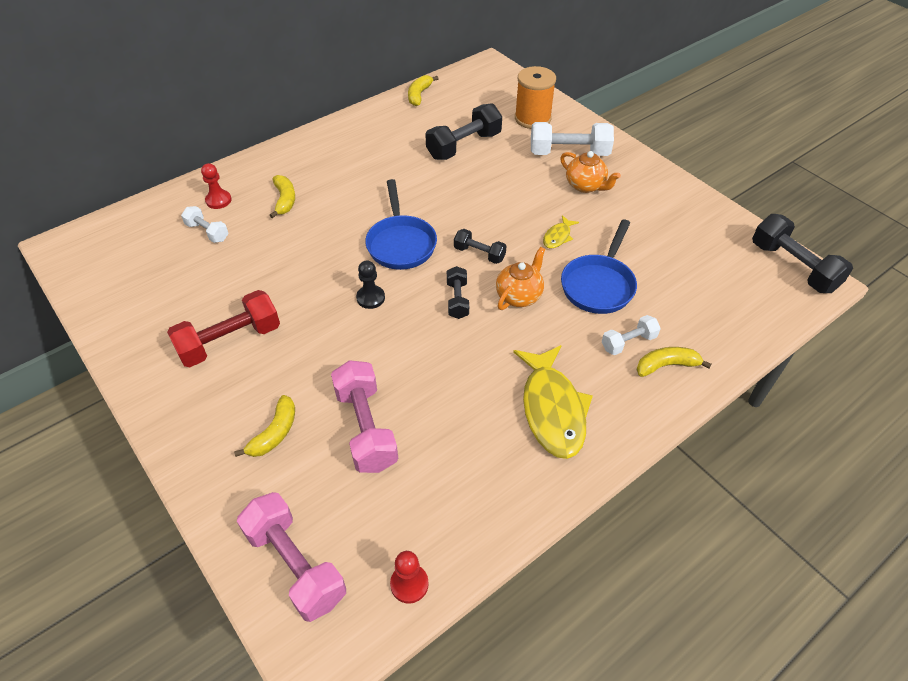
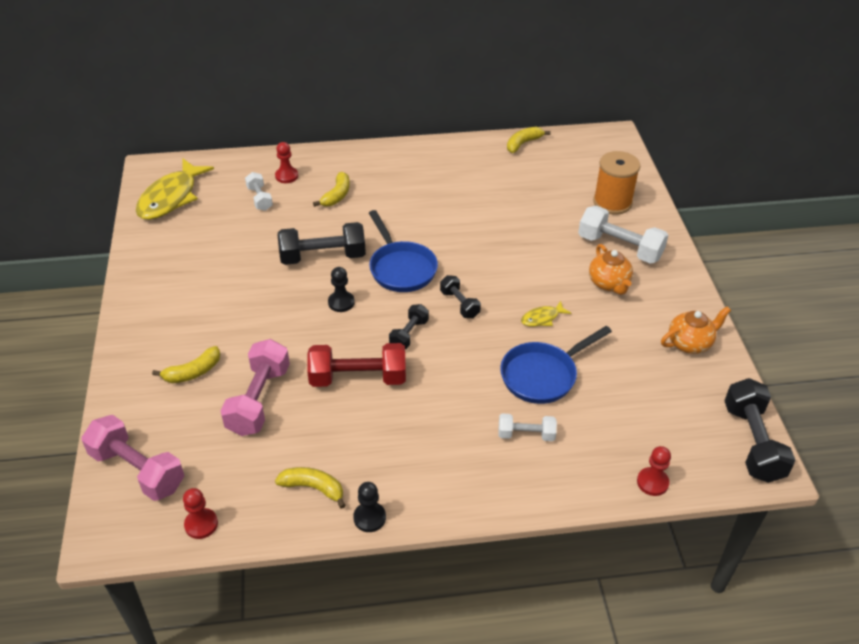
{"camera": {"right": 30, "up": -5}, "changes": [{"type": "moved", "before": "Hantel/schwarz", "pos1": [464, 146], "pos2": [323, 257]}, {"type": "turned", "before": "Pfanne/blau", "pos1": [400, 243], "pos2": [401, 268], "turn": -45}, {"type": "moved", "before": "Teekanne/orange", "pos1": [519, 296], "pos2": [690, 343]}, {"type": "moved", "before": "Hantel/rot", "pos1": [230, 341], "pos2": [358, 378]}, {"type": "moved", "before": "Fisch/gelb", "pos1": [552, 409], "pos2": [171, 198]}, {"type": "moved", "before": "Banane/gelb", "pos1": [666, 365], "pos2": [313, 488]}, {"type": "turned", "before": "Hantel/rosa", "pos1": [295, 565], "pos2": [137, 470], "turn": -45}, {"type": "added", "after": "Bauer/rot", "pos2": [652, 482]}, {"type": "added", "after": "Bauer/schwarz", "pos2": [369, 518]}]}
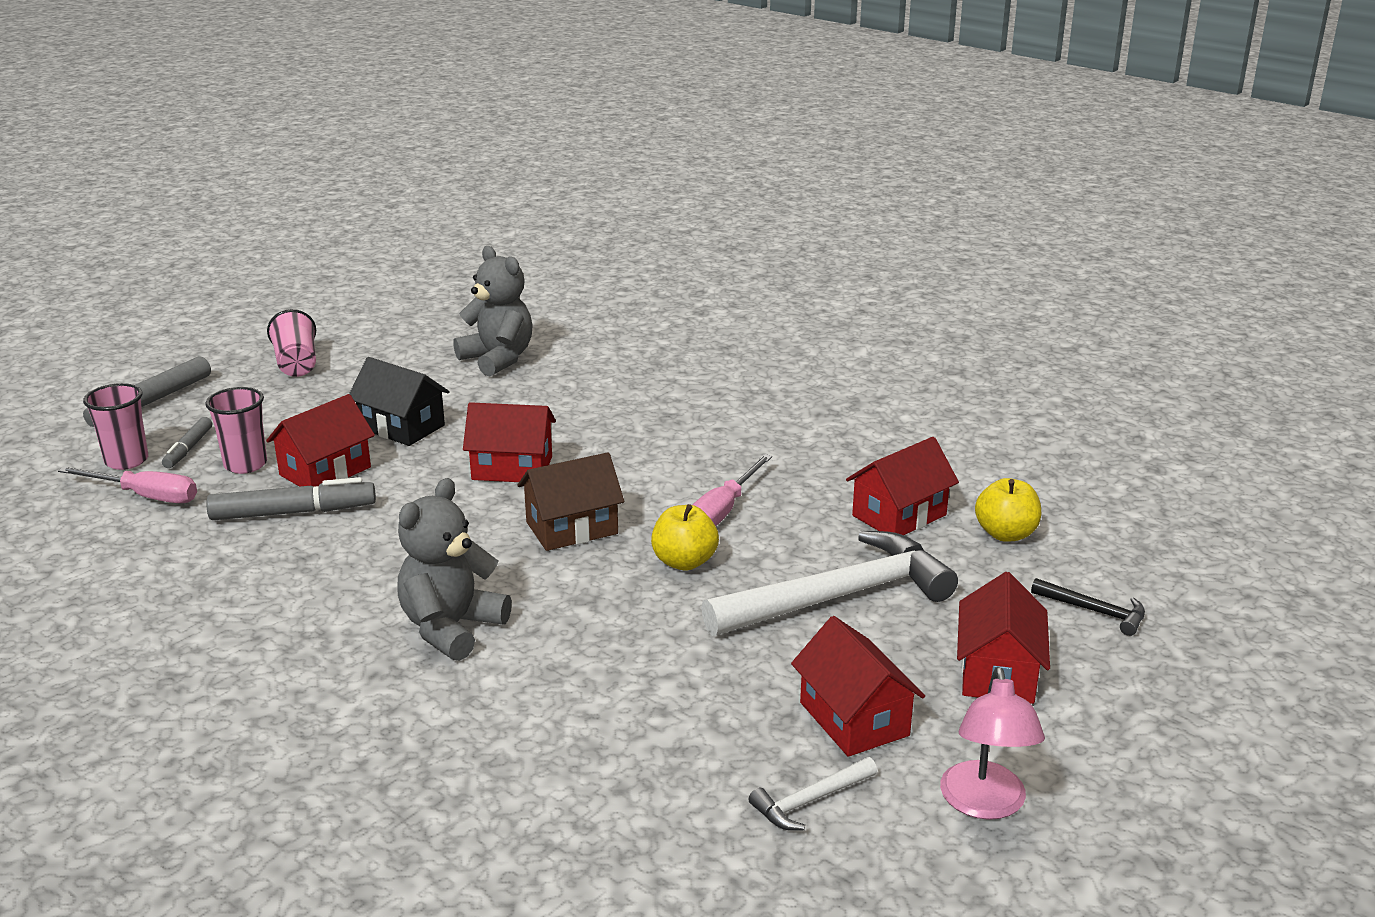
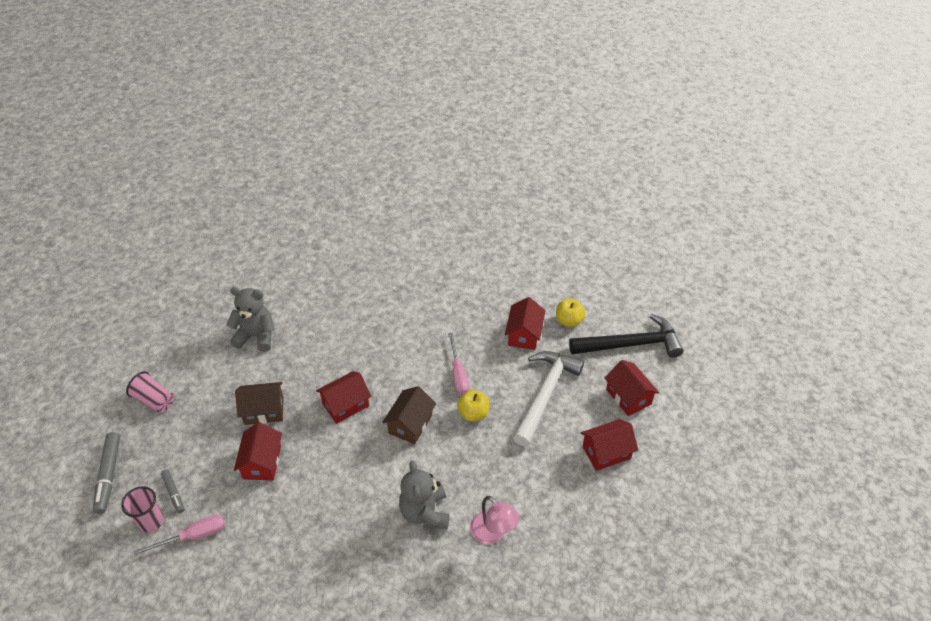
{"camera": {"right": -40, "up": 20}, "changes": [{"type": "recoloured", "before": "Haus/schwarz", "after": "Haus/braun", "pos1": [402, 427], "pos2": [264, 411]}, {"type": "removed", "before": "Becher/rosa", "pos1": [245, 464]}, {"type": "removed", "before": "Filzstift/grau", "pos1": [293, 512]}, {"type": "resized", "before": "Hammer/schwarz", "pos1": [1094, 611], "pos2": [630, 344], "scale": 2.27}, {"type": "turned", "before": "Haus/rot", "pos1": [854, 719], "pos2": [606, 452], "turn": -45}, {"type": "moved", "before": "Lampe/rosa", "pos1": [985, 804], "pos2": [493, 534]}, {"type": "removed", "before": "Hammer/weiß", "pos1": [810, 801]}]}
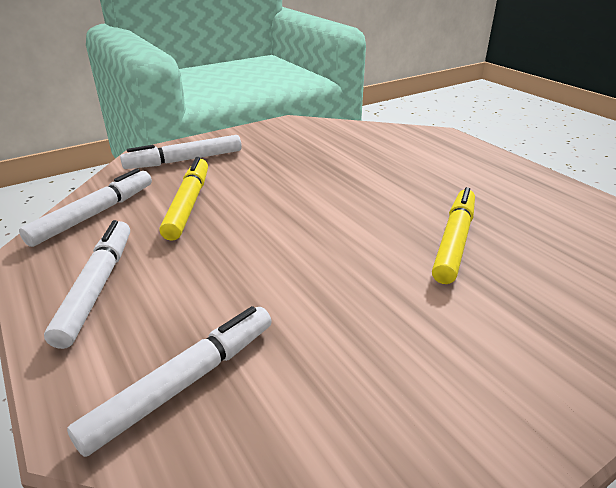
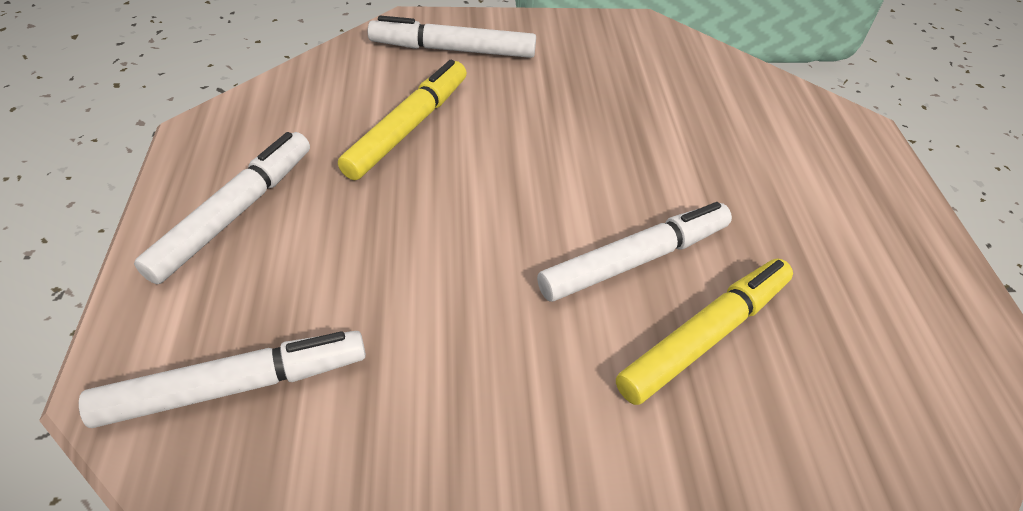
{"camera": {"right": 25, "up": 15}, "changes": [{"type": "moved", "before": "Filzstift/weiß", "pos1": [94, 214], "pos2": [635, 260]}]}
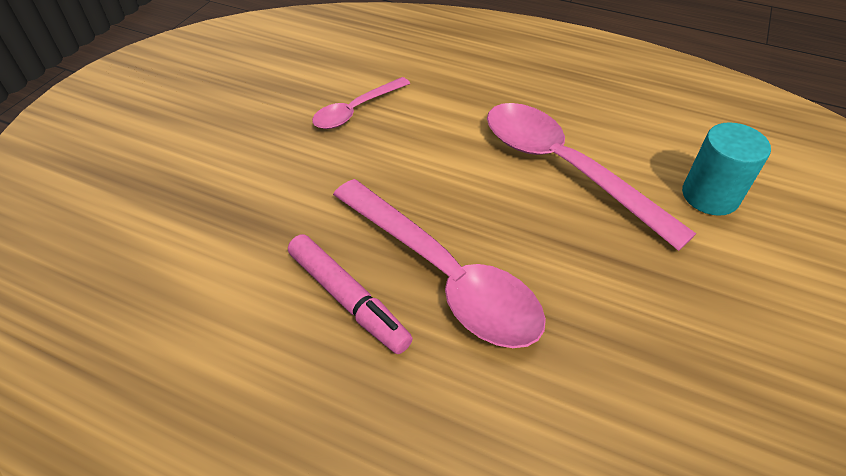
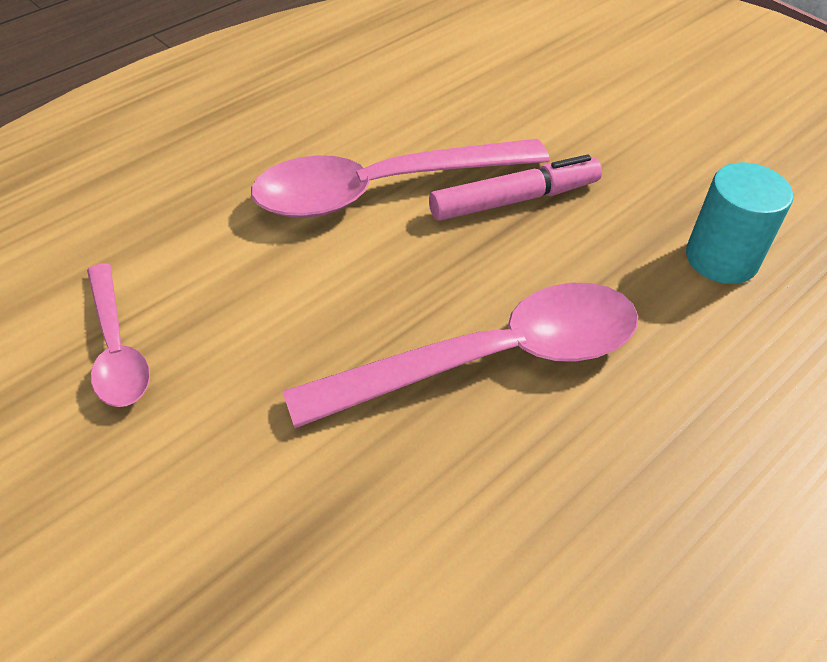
{"camera": {"right": -70, "up": 0}, "changes": [{"type": "moved", "before": "Vollzylinder/türkis", "pos1": [710, 196], "pos2": [721, 258]}, {"type": "moved", "before": "Filzstift/rosa", "pos1": [348, 299], "pos2": [514, 200]}]}
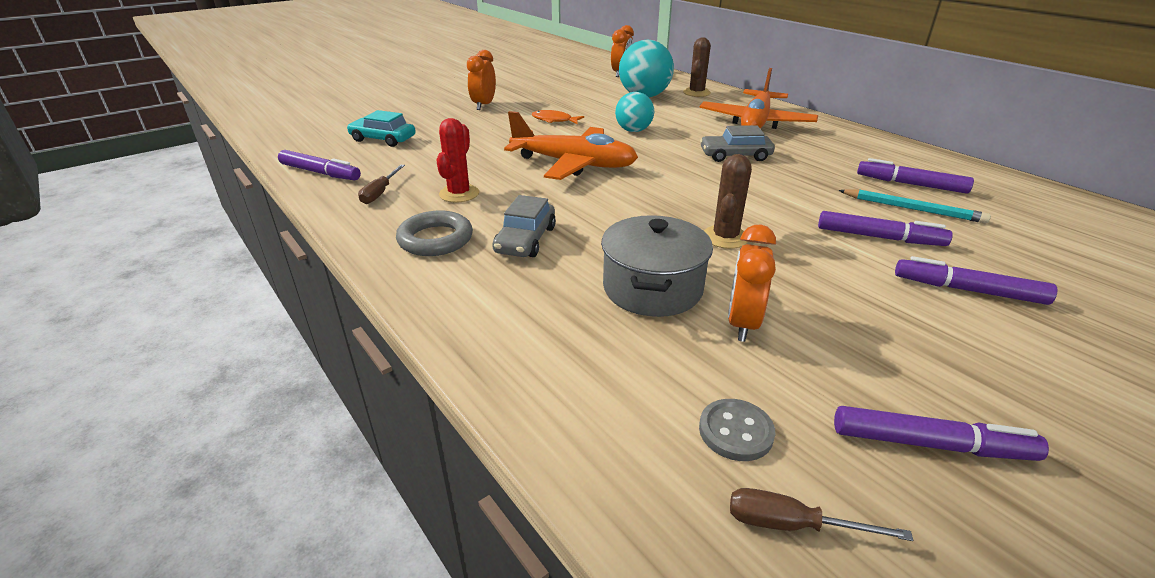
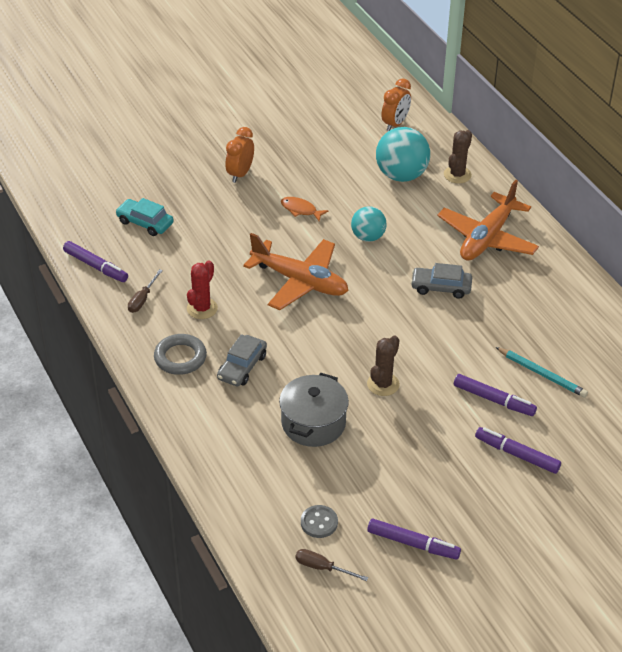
{"camera": {"right": 10, "up": 10}, "changes": [{"type": "removed", "before": "Filzstift/lila", "pos1": [910, 184]}, {"type": "removed", "before": "Wecker/orange", "pos1": [742, 323]}]}
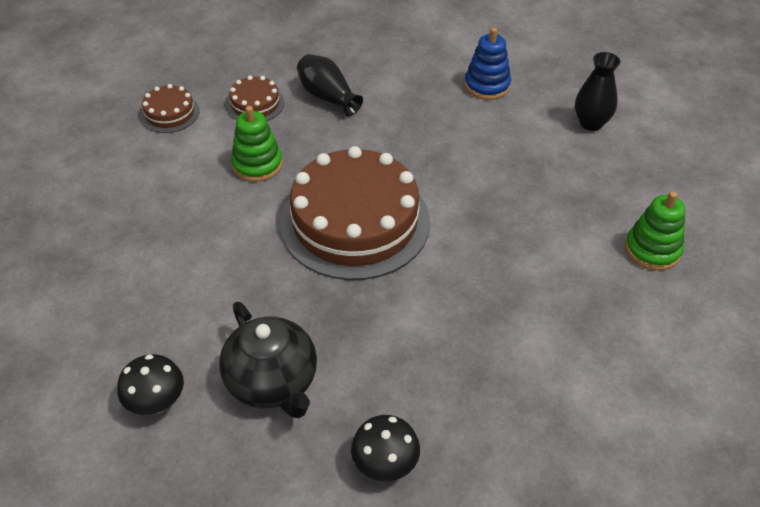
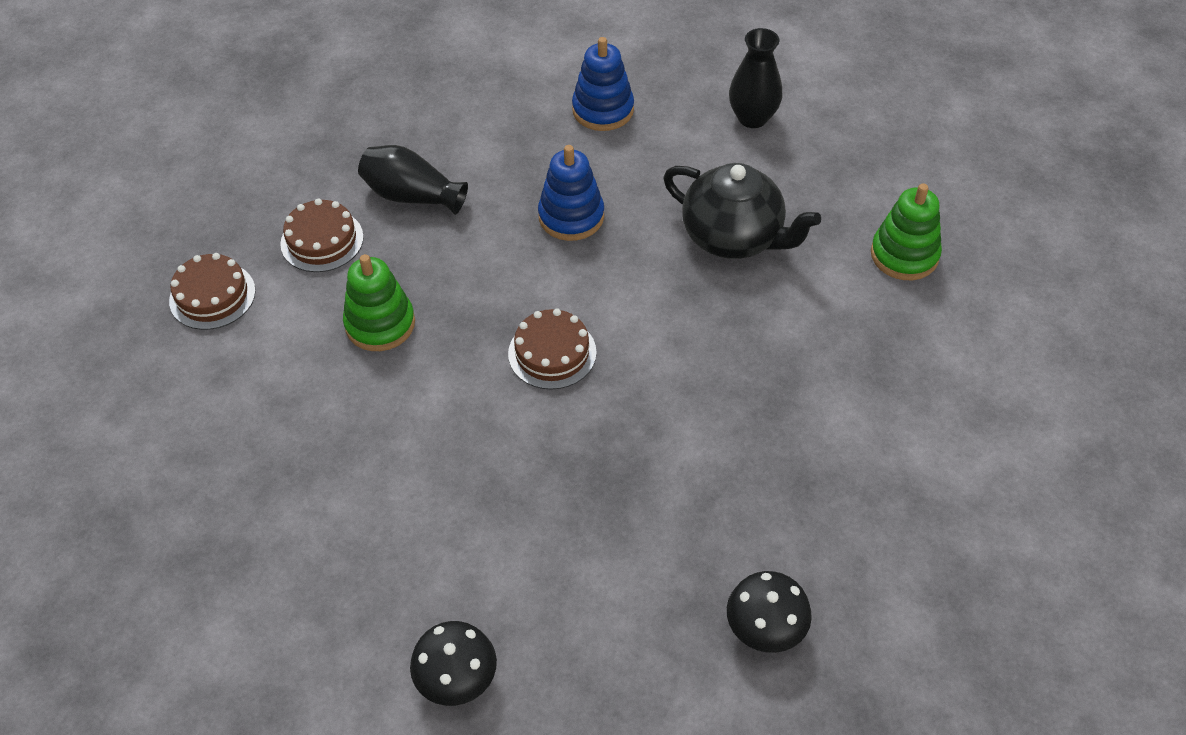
{"camera": {"right": -25, "up": 5}, "changes": [{"type": "resized", "before": "Kuchen/braun", "pos1": [355, 222], "pos2": [552, 353], "scale": 0.44}, {"type": "moved", "before": "Teekanne/schwarz", "pos1": [273, 382], "pos2": [734, 237]}, {"type": "added", "after": "Stapelspielzeug/blau", "pos2": [571, 216]}]}
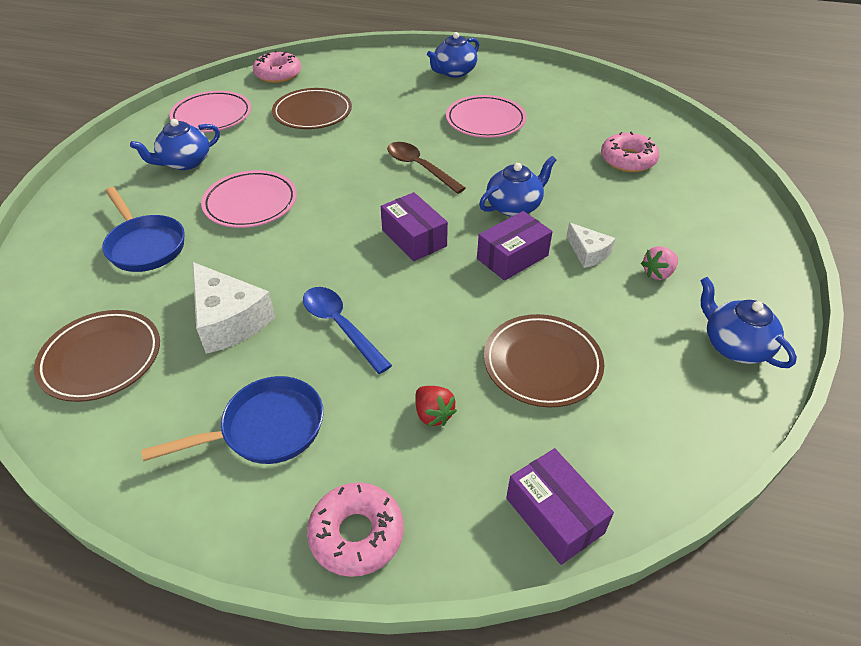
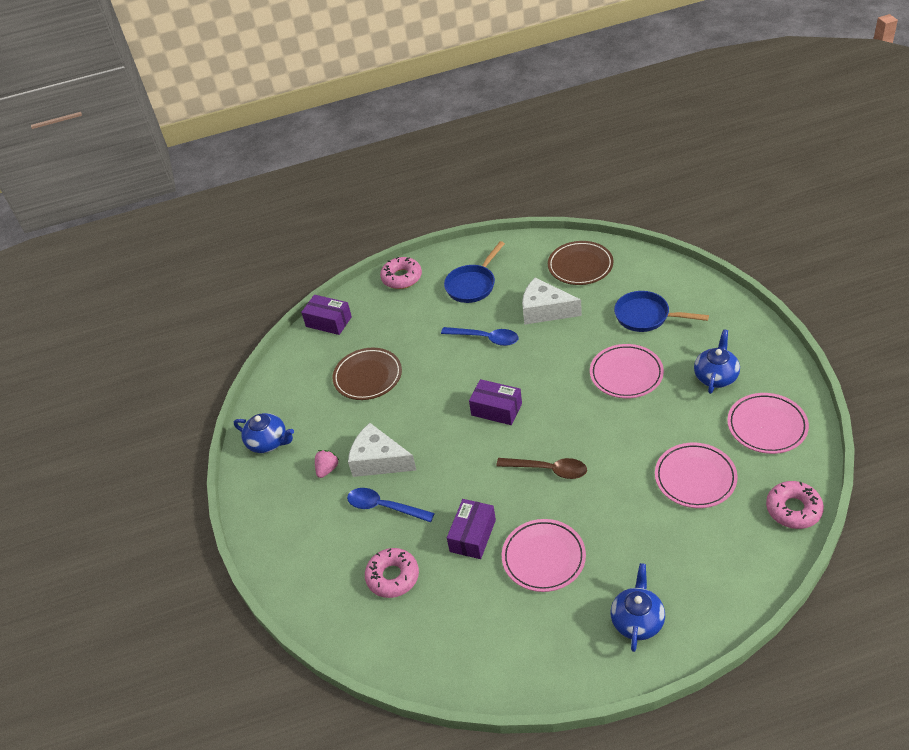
{"camera": {"right": 155, "up": 0}, "changes": [{"type": "recoloured", "before": "Teller/braun", "after": "Teller/rosa", "pos1": [312, 113], "pos2": [695, 478]}, {"type": "removed", "before": "Teekanne/blau", "pos1": [514, 206]}, {"type": "moved", "before": "Schachtel/lila", "pos1": [512, 257], "pos2": [472, 535]}, {"type": "resized", "before": "Käse/weiß", "pos1": [588, 253], "pos2": [379, 461], "scale": 1.76}, {"type": "removed", "before": "Erdbeere/rot", "pos1": [433, 414]}, {"type": "added", "after": "Löffel/blau", "pos2": [384, 507]}]}
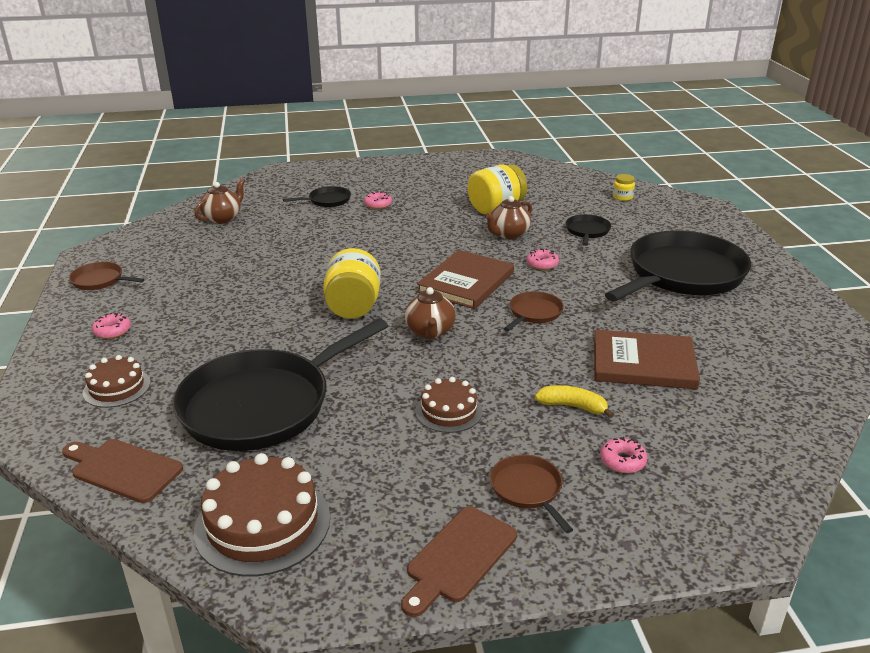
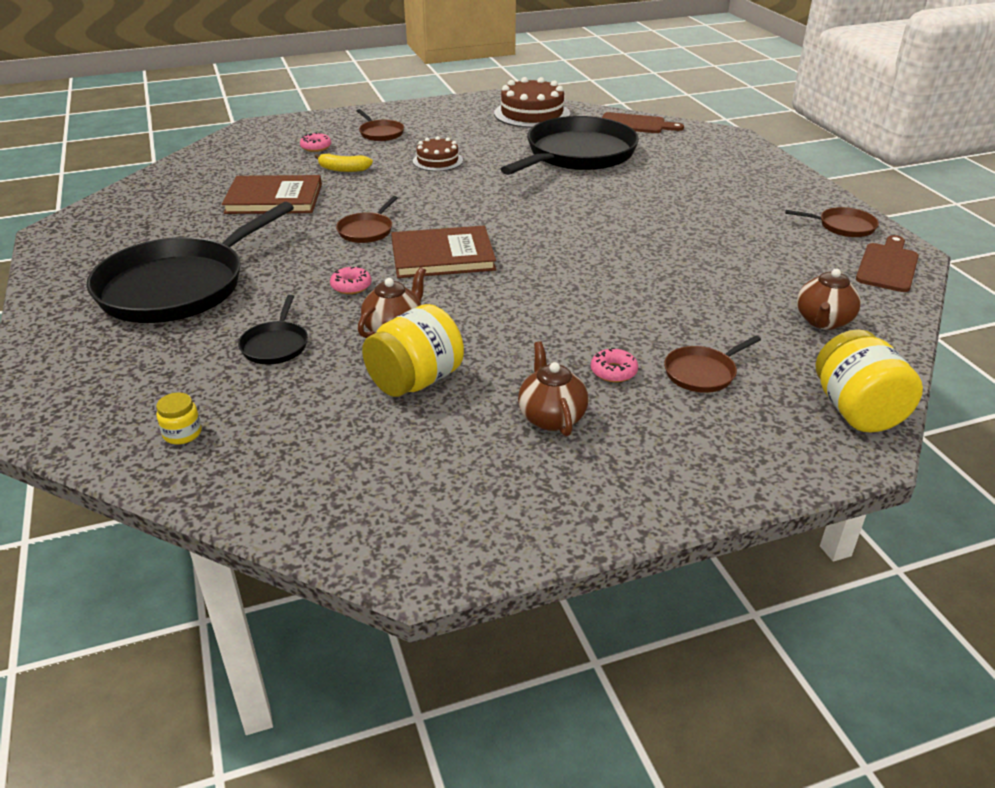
{"camera": {"right": 170, "up": 5}, "changes": [{"type": "recoloured", "before": "Pfanne/schwarz", "after": "Pfanne/braun", "pos1": [327, 200], "pos2": [702, 373]}, {"type": "moved", "before": "Einmachglas/gelb", "pos1": [353, 307], "pos2": [856, 411]}, {"type": "turned", "before": "Buch/braun", "pos1": [466, 282], "pos2": [442, 256], "turn": 60}, {"type": "moved", "before": "Teekanne/braun", "pos1": [430, 332], "pos2": [551, 417]}, {"type": "removed", "before": "Donut/rosa", "pos1": [112, 331]}, {"type": "removed", "before": "Kuchen/braun", "pos1": [117, 387]}, {"type": "moved", "before": "Schneidebrett/braun", "pos1": [459, 557], "pos2": [887, 266]}]}
